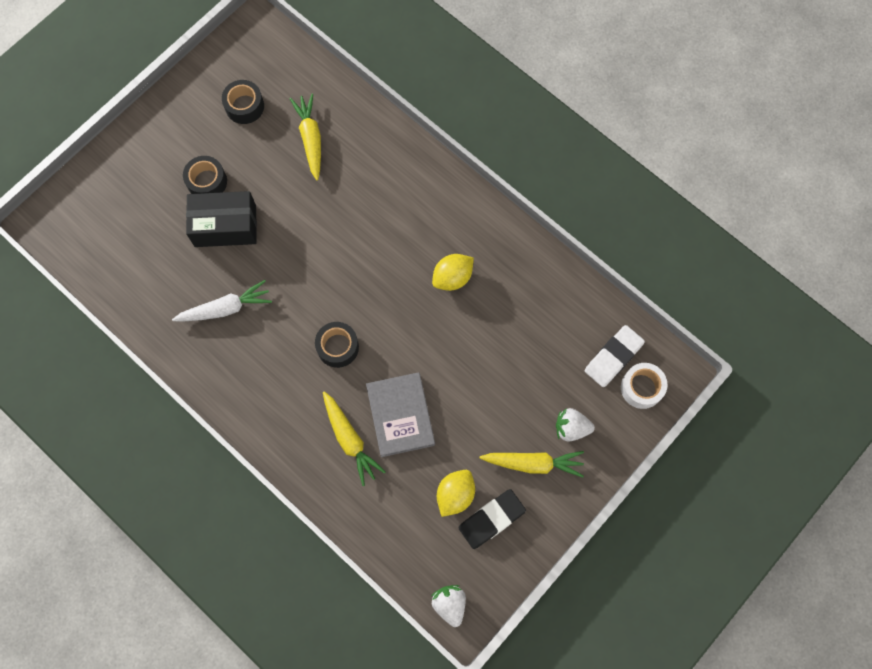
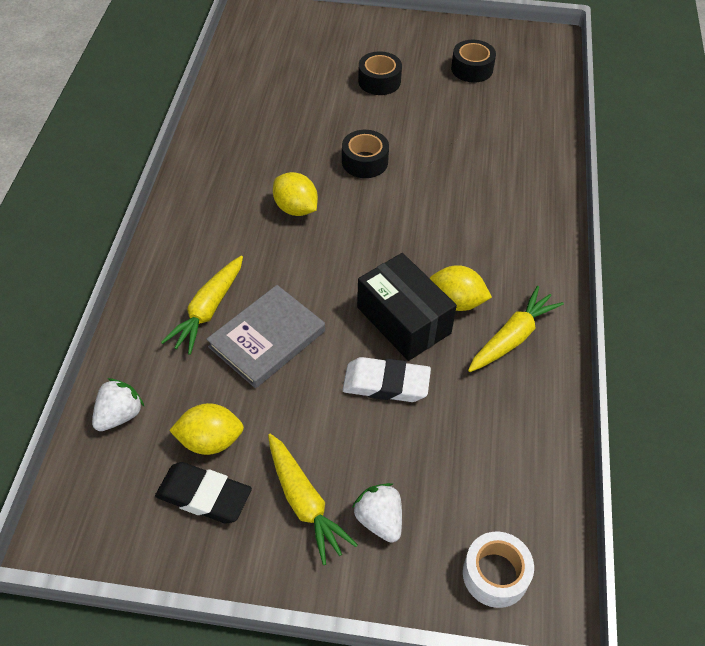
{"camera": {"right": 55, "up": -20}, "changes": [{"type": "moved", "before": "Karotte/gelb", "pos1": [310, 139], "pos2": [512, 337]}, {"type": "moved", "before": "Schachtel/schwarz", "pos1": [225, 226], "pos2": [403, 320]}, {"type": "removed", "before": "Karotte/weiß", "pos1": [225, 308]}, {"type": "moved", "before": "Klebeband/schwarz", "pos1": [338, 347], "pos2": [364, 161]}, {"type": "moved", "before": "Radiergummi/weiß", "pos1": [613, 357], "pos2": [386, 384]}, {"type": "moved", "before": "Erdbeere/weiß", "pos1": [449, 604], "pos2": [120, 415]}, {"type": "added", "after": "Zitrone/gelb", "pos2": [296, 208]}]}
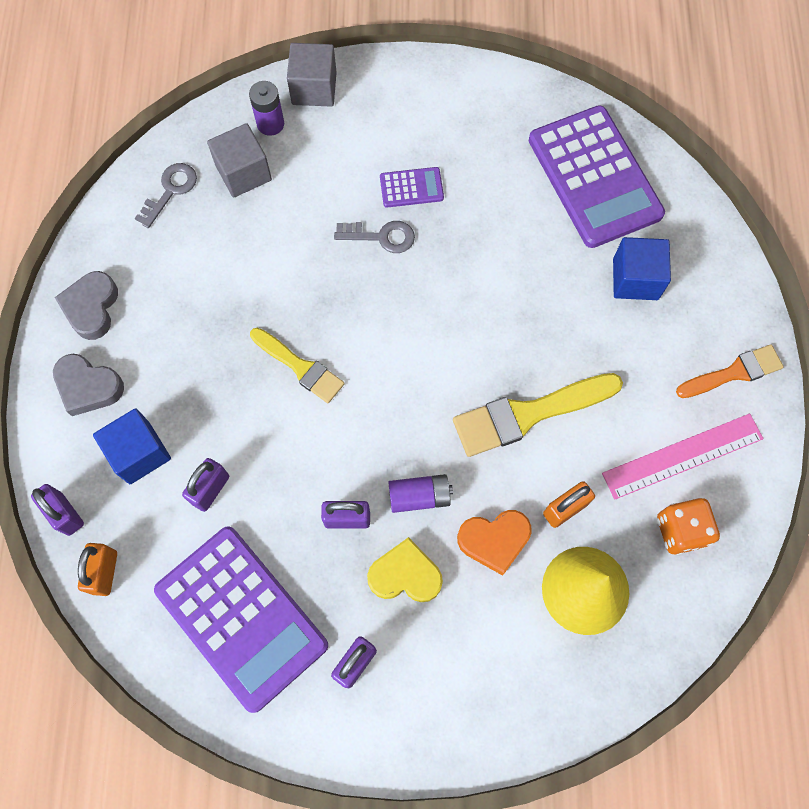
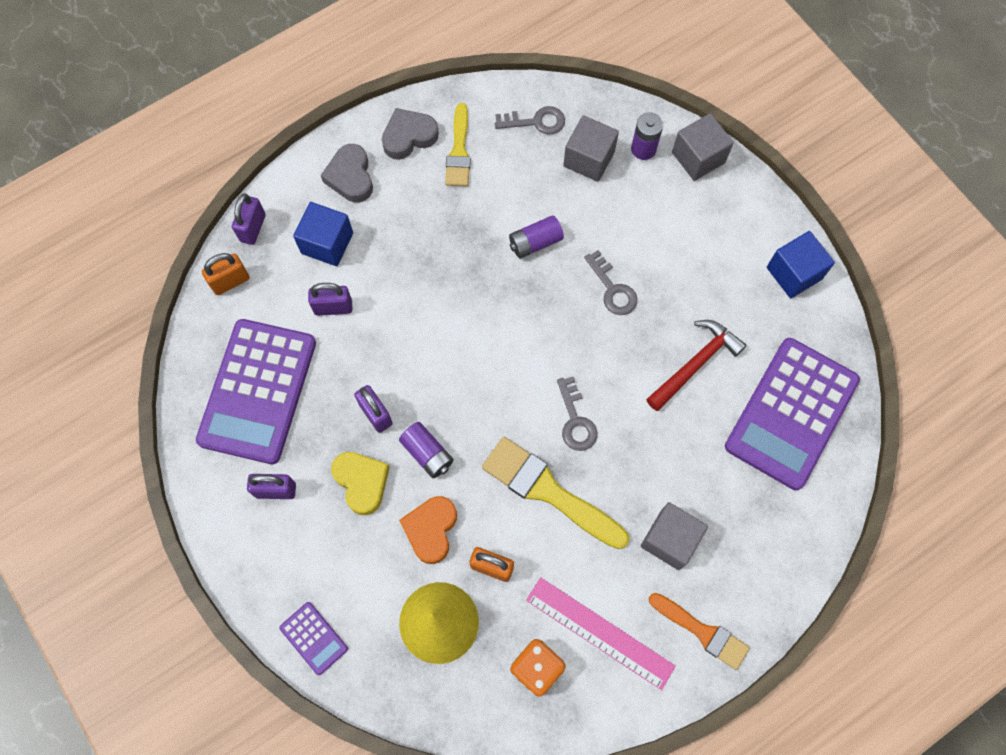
{"camera": {"right": 55, "up": 0}, "changes": [{"type": "moved", "before": "Taschenrechner/lila", "pos1": [411, 187], "pos2": [314, 638]}, {"type": "moved", "before": "Kubus/blau", "pos1": [635, 279], "pos2": [794, 273]}, {"type": "moved", "before": "Pinsel/gelb", "pos1": [300, 367], "pos2": [459, 151]}, {"type": "turned", "before": "Herz/orange", "pos1": [494, 540], "pos2": [431, 530], "turn": 60}, {"type": "added", "after": "Batterie/lila", "pos2": [535, 242]}, {"type": "added", "after": "Hammer/rot", "pos2": [695, 364]}, {"type": "added", "after": "Schlüssel/grau", "pos2": [575, 420]}, {"type": "added", "after": "Kubus/grau", "pos2": [670, 539]}]}
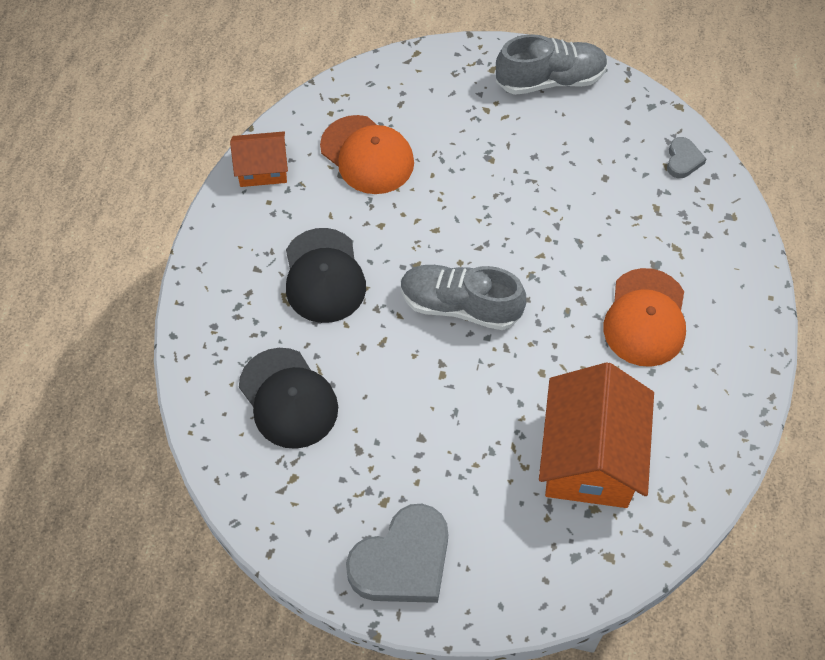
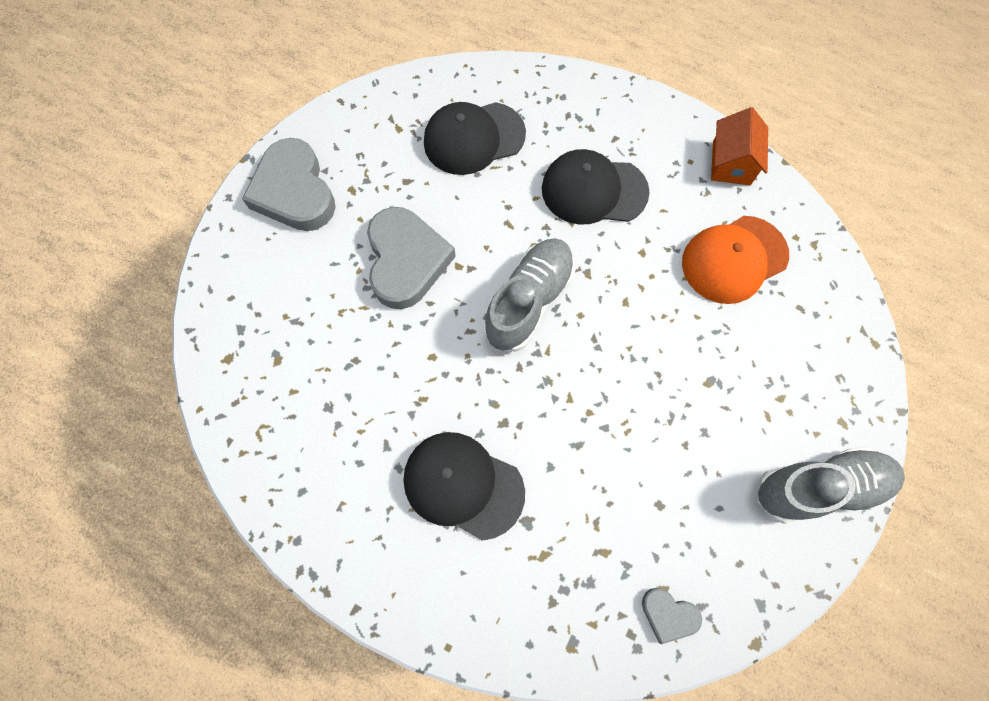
{"camera": {"right": 105, "up": 10}, "changes": [{"type": "turned", "before": "Schuh/grau", "pos1": [550, 80], "pos2": [818, 487], "turn": -105}, {"type": "recoloured", "before": "Kappe/orange", "after": "Kappe/schwarz", "pos1": [645, 318], "pos2": [463, 485]}, {"type": "removed", "before": "Haus/orange", "pos1": [590, 457]}, {"type": "added", "after": "Herz/grau", "pos2": [406, 261]}]}
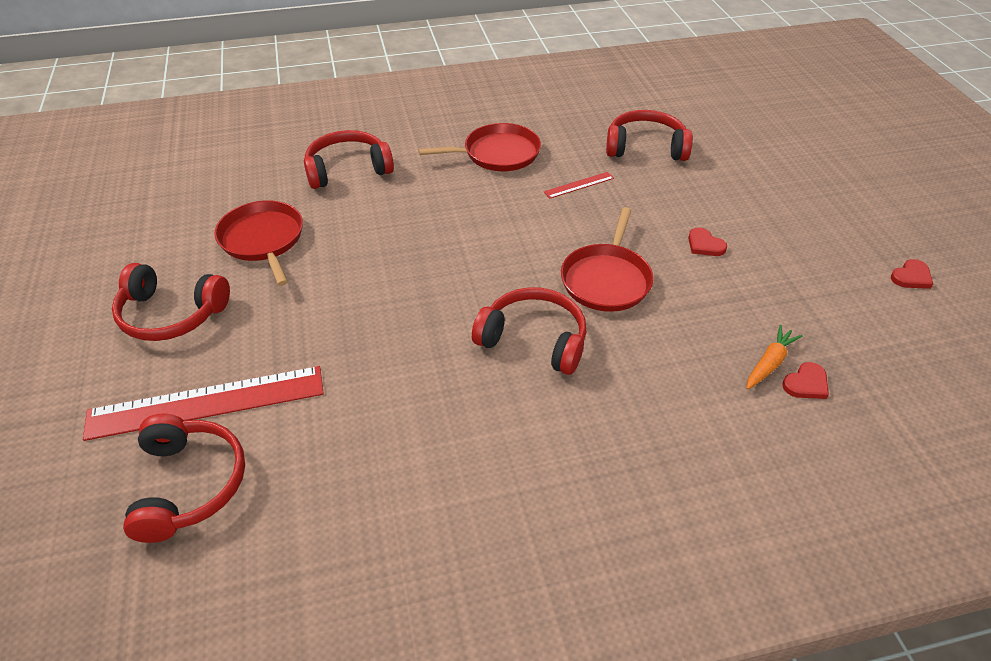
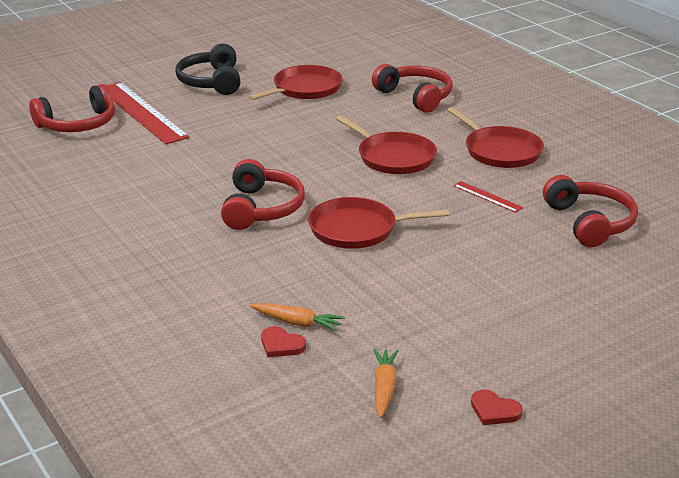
{"camera": {"right": 70, "up": -15}, "changes": [{"type": "removed", "before": "Herz/rot", "pos1": [704, 245]}, {"type": "recoloured", "before": "Kopfhörer/rot", "after": "Kopfhörer/schwarz", "pos1": [171, 314], "pos2": [211, 82]}, {"type": "added", "after": "Pfanne/rot", "pos2": [393, 157]}, {"type": "added", "after": "Karotte/orange", "pos2": [384, 388]}]}
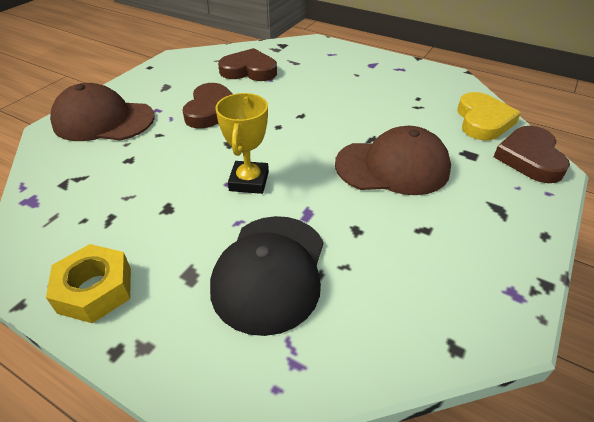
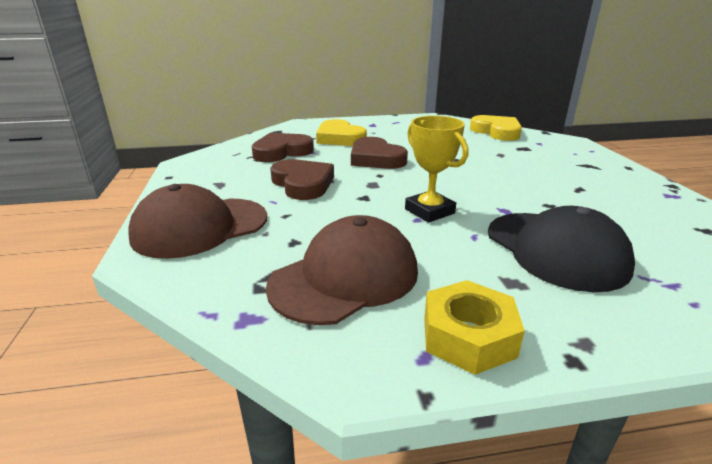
{"camera": {"right": -40, "up": -15}, "changes": [{"type": "moved", "before": "Kappe/braun", "pos1": [392, 167], "pos2": [345, 278]}, {"type": "moved", "before": "Herz/braun", "pos1": [530, 158], "pos2": [376, 158]}, {"type": "added", "after": "Herz/gelb", "pos2": [339, 138]}]}
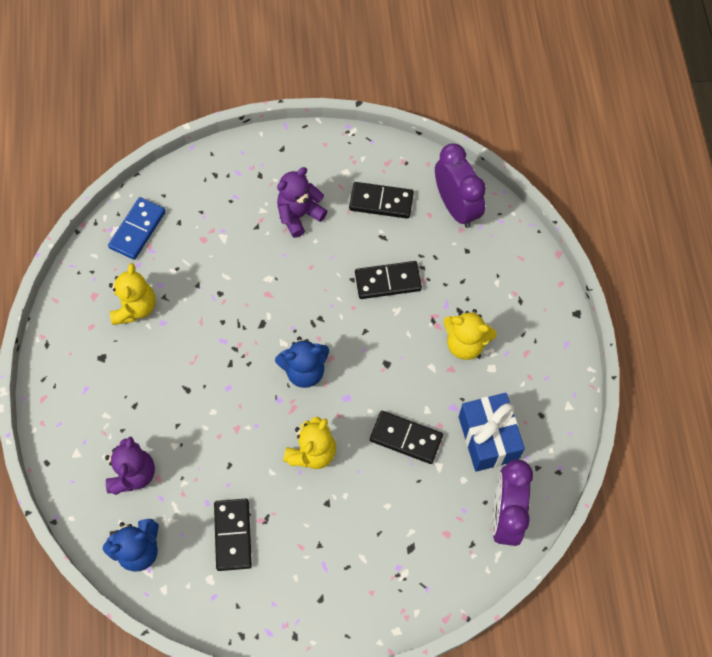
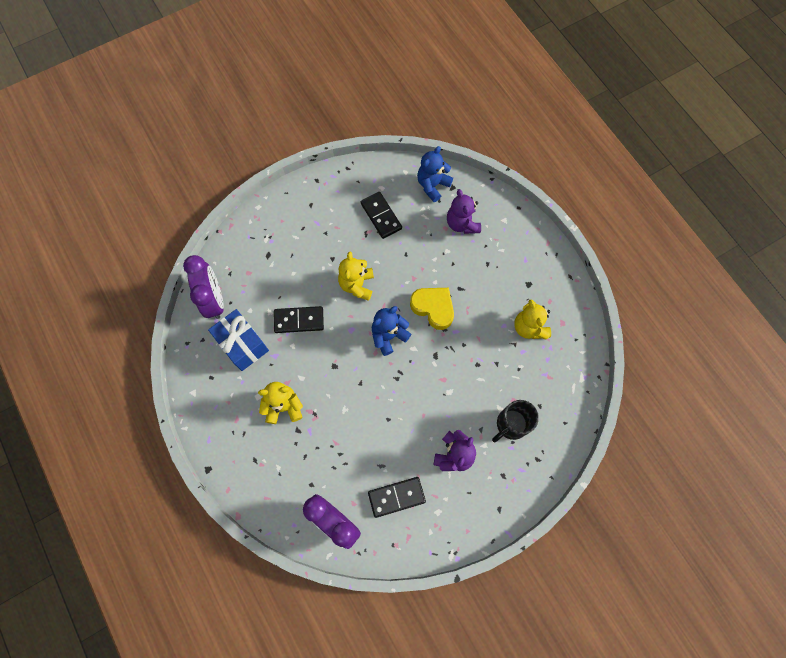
{"camera": {"right": 155, "up": 5}, "changes": [{"type": "removed", "before": "Dominostein/blau", "pos1": [138, 230]}, {"type": "removed", "before": "Dominostein/schwarz", "pos1": [388, 281]}, {"type": "added", "after": "Herz/gelb", "pos2": [433, 308]}, {"type": "added", "after": "Tasse/schwarz", "pos2": [510, 425]}]}
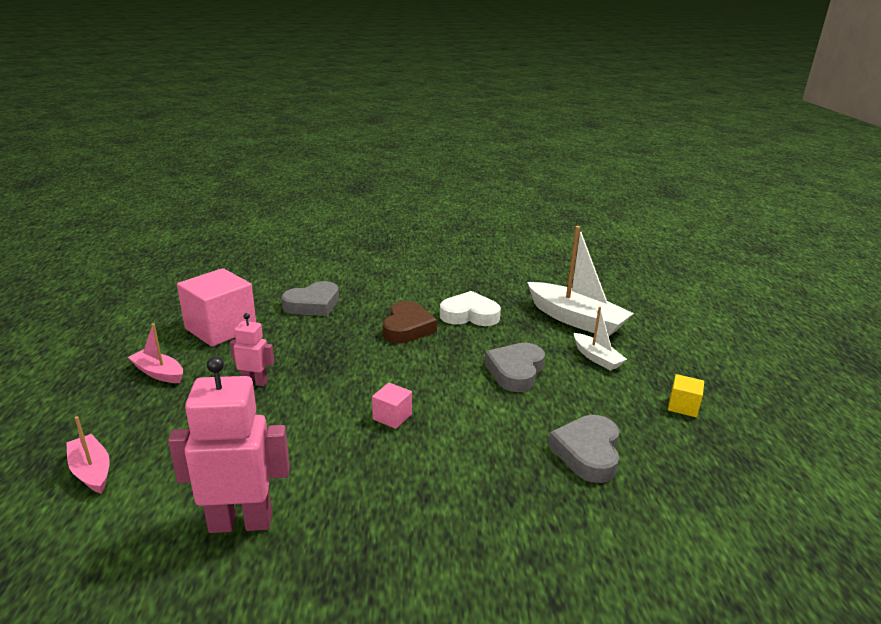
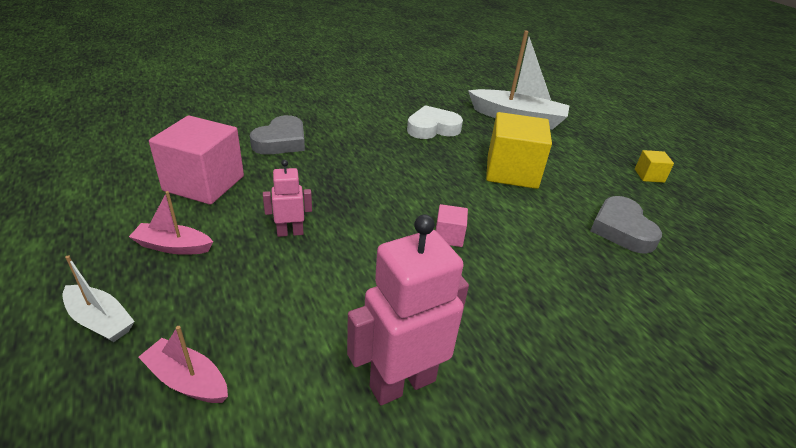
{"camera": {"right": -25, "up": 10}, "changes": [{"type": "removed", "before": "Herz/braun", "pos1": [407, 328]}, {"type": "moved", "before": "Boot/weiß", "pos1": [596, 358], "pos2": [100, 320]}, {"type": "replaced", "before": "Herz/grau", "after": "Kubus/gelb", "pos1": [515, 371], "pos2": [511, 172]}]}
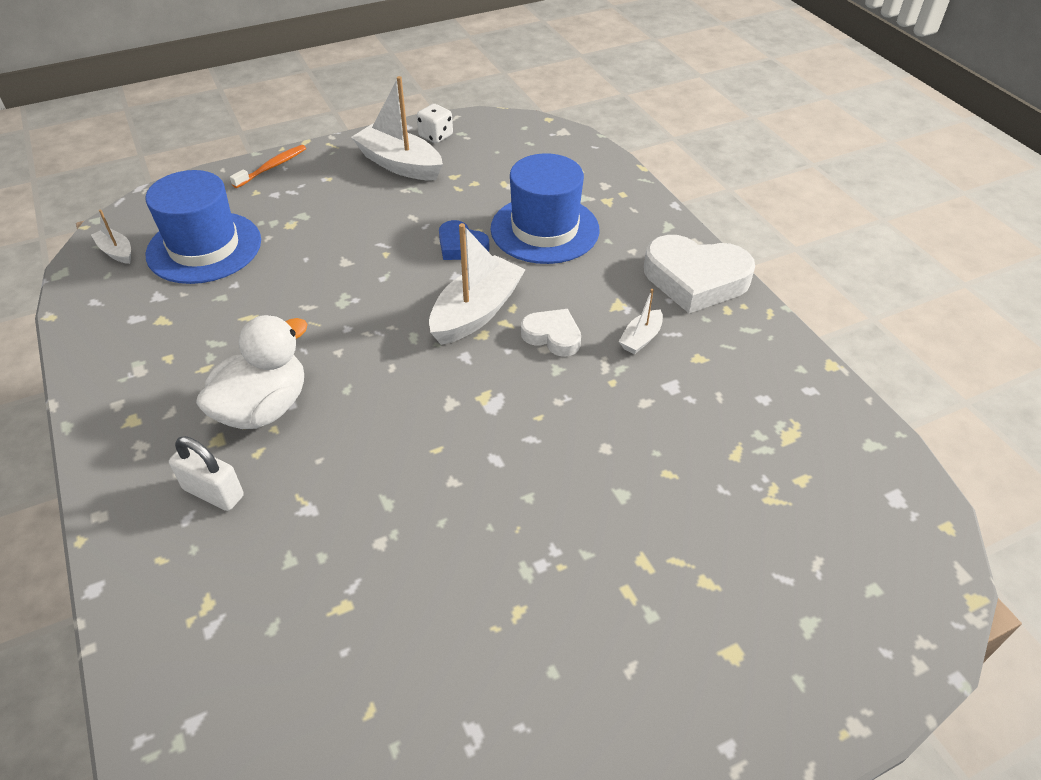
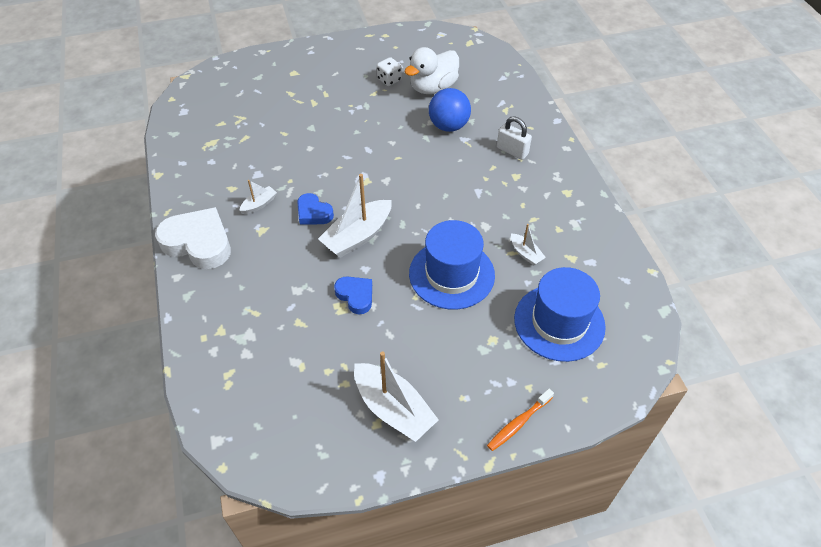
{"camera": {"right": -170, "up": 5}, "changes": [{"type": "moved", "before": "Spielwürfel/weiß", "pos1": [436, 136], "pos2": [389, 80]}, {"type": "moved", "before": "Hut/blau", "pos1": [544, 229], "pos2": [451, 274]}, {"type": "moved", "before": "Boot/weiß", "pos1": [116, 252], "pos2": [525, 253]}, {"type": "recoloured", "before": "Herz/weiß", "after": "Herz/blau", "pos1": [552, 336], "pos2": [313, 213]}, {"type": "moved", "before": "Ente/weiß", "pos1": [263, 408], "pos2": [433, 88]}, {"type": "added", "after": "Ball/blau", "pos2": [448, 126]}]}
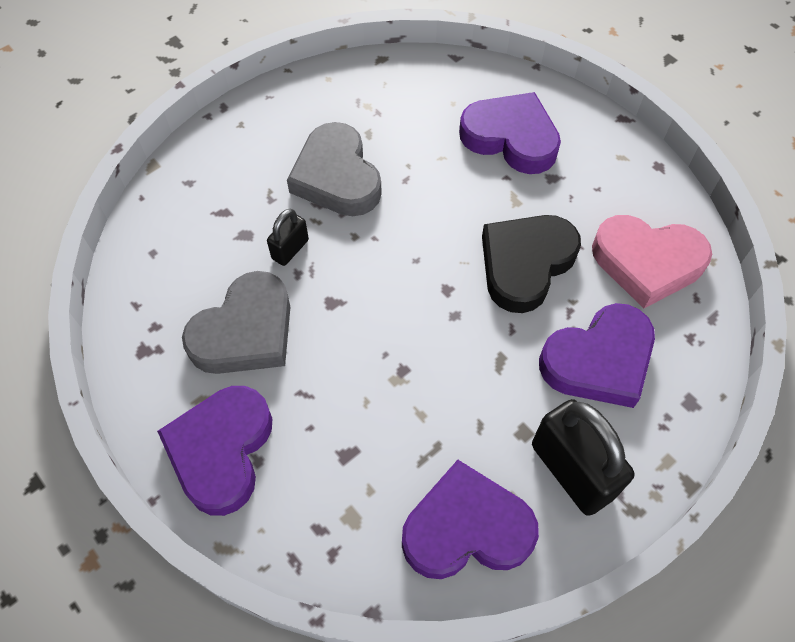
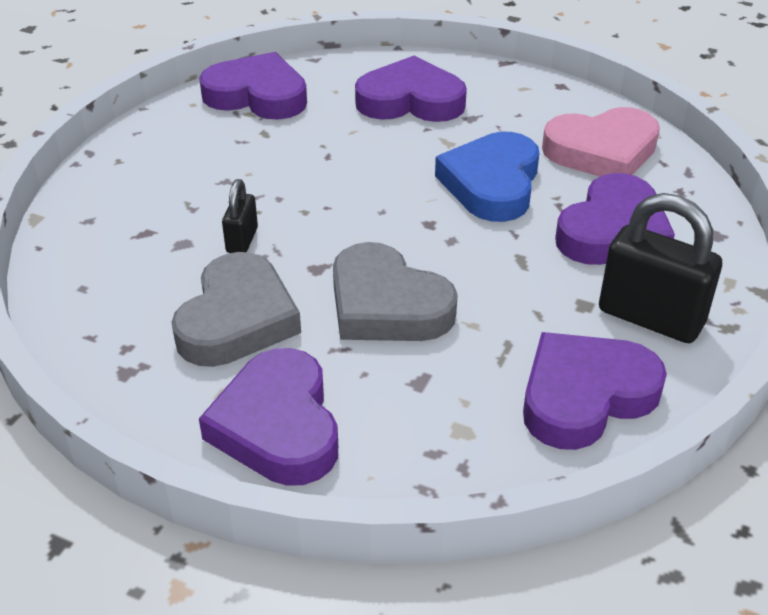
{"camera": {"right": -25, "up": -20}, "changes": [{"type": "moved", "before": "Herz/grau", "pos1": [337, 177], "pos2": [387, 305]}, {"type": "recoloured", "before": "Herz/schwarz", "after": "Herz/blau", "pos1": [525, 264], "pos2": [492, 184]}, {"type": "added", "after": "Herz/lila", "pos2": [257, 95]}]}
